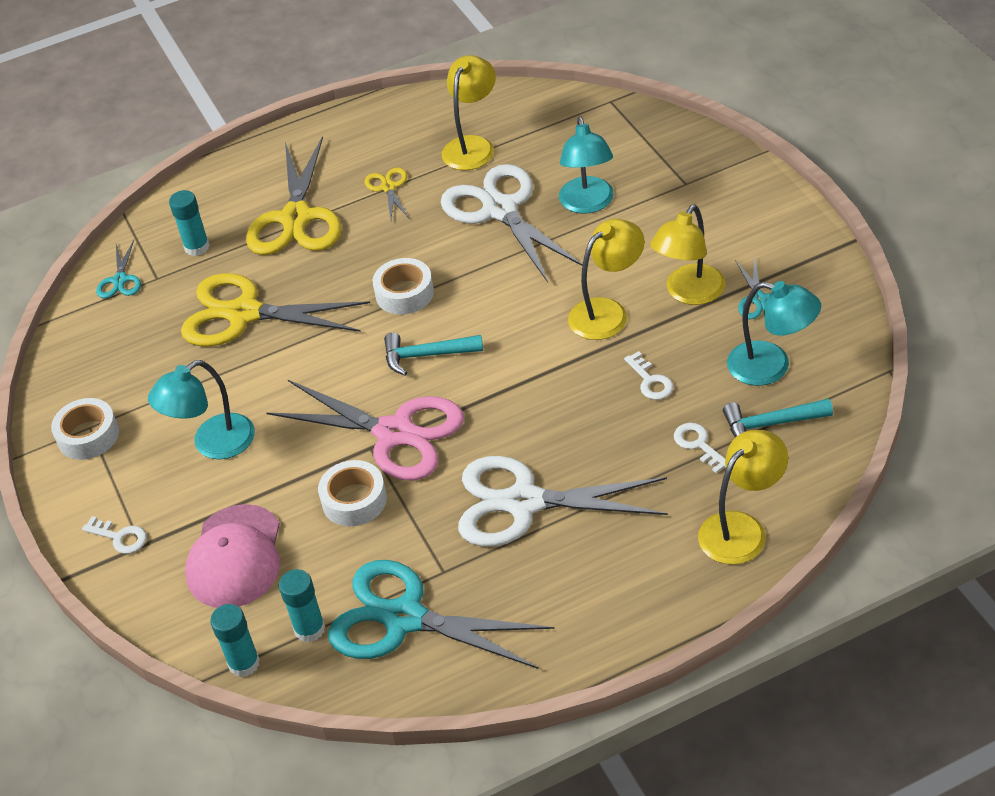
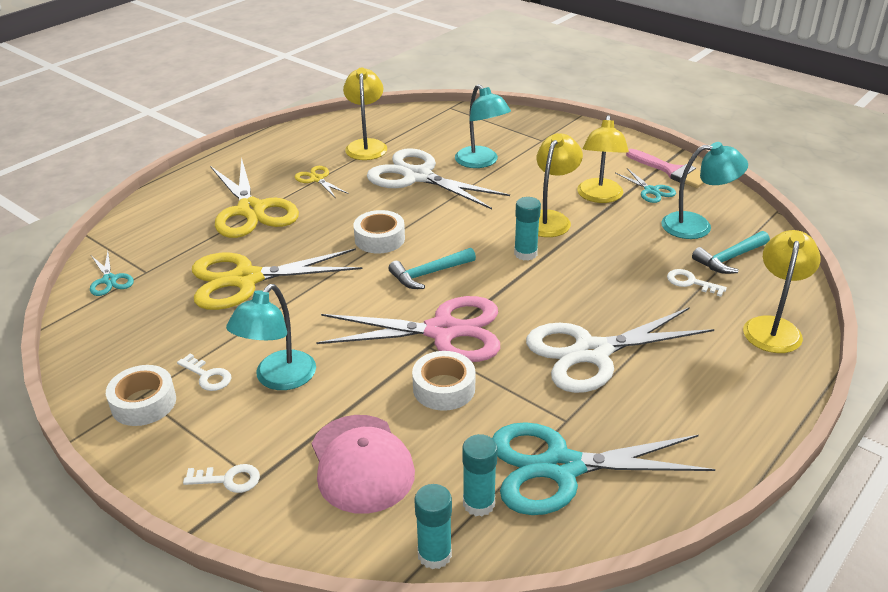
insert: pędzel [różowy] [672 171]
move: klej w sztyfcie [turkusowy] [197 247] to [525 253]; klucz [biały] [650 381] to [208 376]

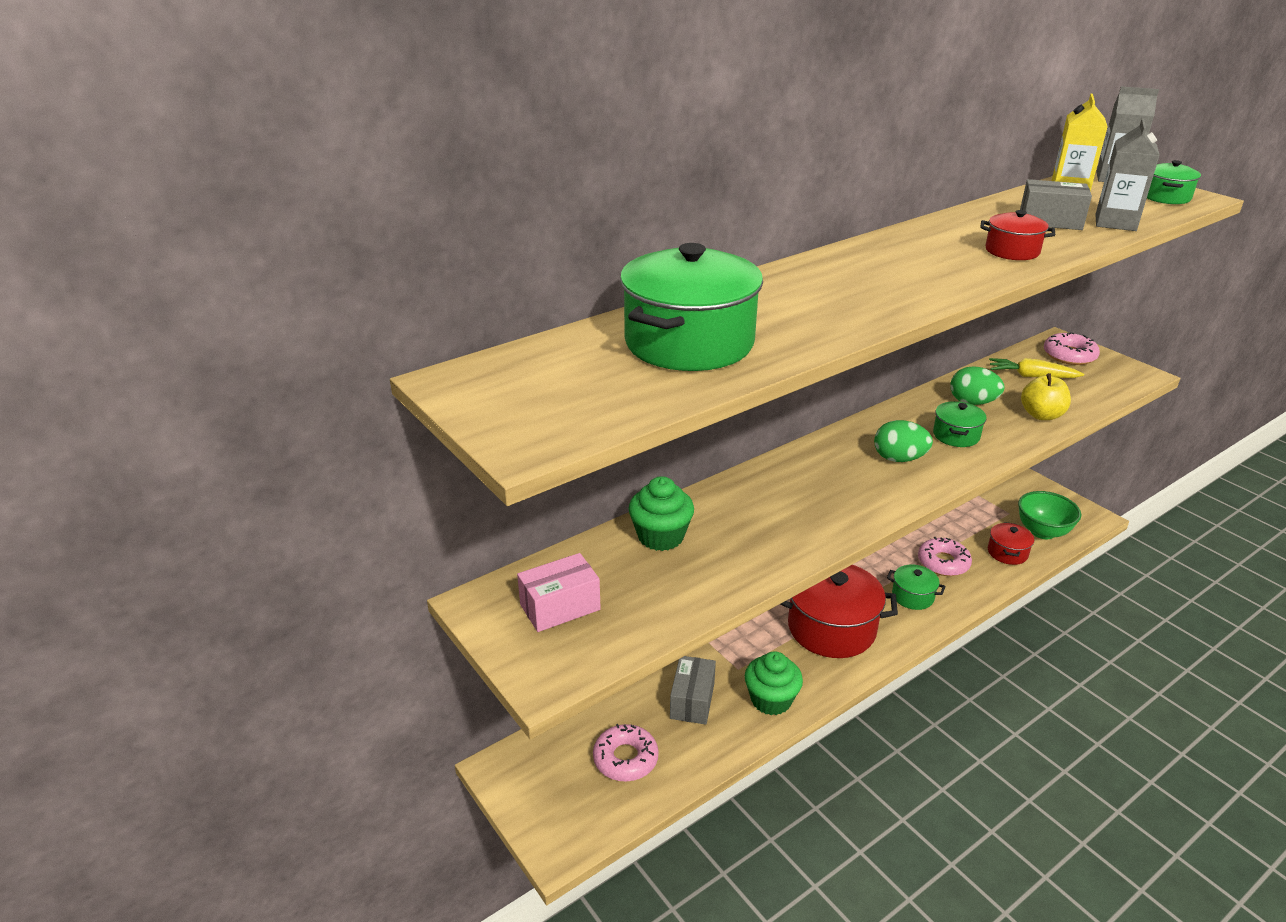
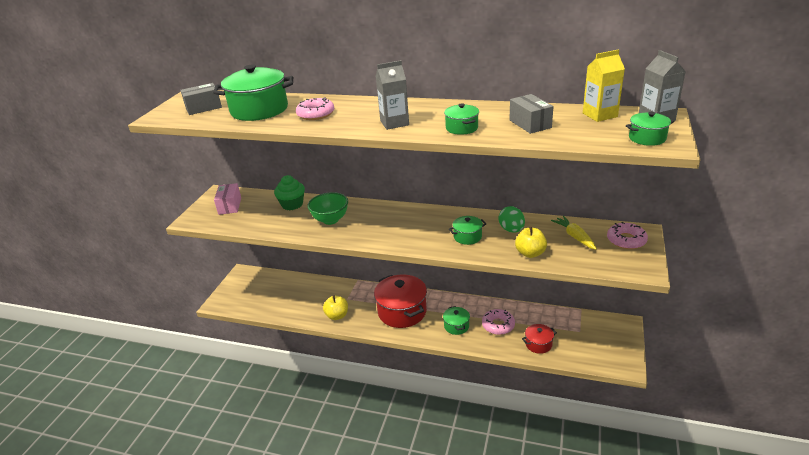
delete: jajko [zielony] [899 459]
move: karton mleka [szary] [1115 223] to [394 123]; miska [zielony] [1042 532] to [330 220]; pudełko [szary] [692 701] to [203 108]; donut [różowy] [625 758] to [316 114]
replace: muffinka [zielony] [771 700] to jabłko [żółty] [337 316]
recolor: garnek [czerwony] [1012 251] to garnek [zielony] [461 128]
rotate: pudełko [różowy] [560 607] = [230 206] 60 degrees clockwise

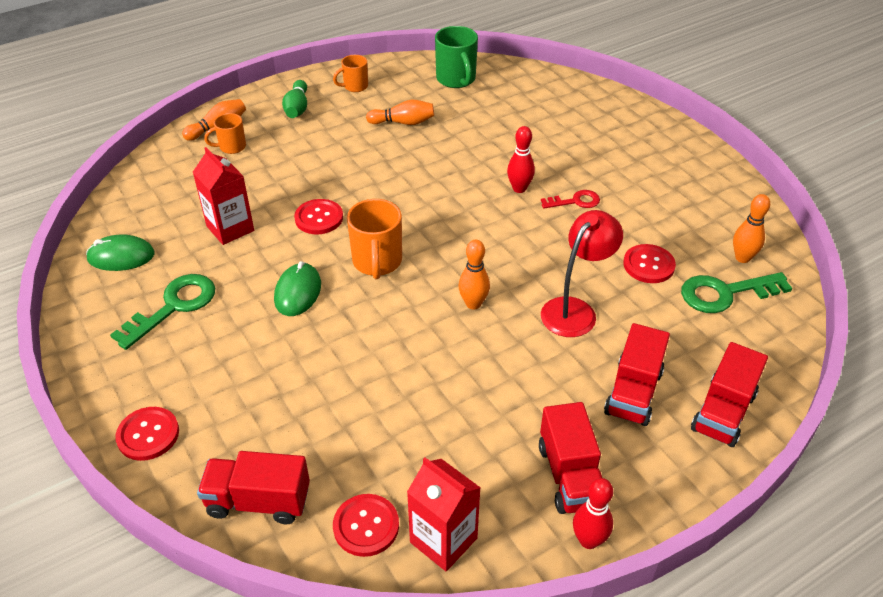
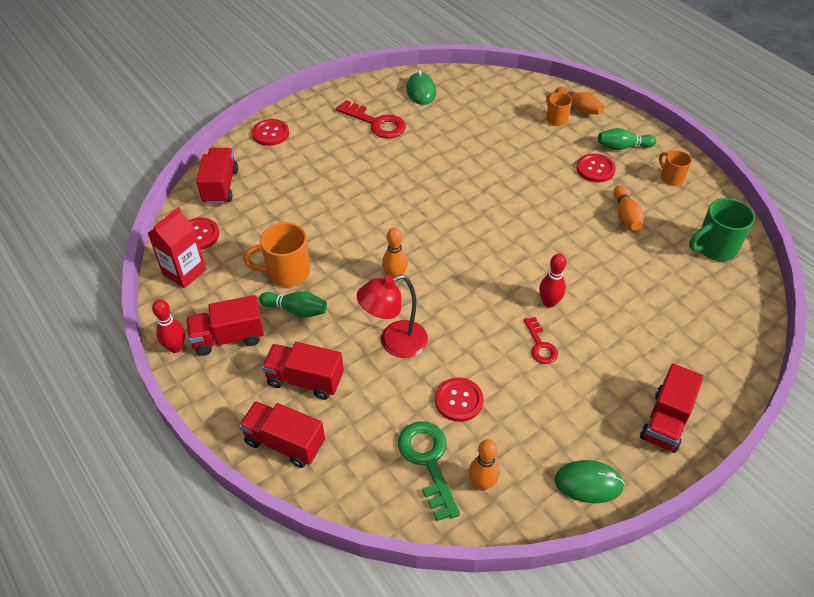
delete: karton mleka [czerwony] [230 228]
insert: kręgiel [zielony] [296 310]; ciężarówka [czerwony] [666 421]
move: guzik [czerwony] [319 218] to [595 169]; kubek [pomarańczowy] [377 262] to [286 272]; myszka [zielony] [298 292] to [588 483]
recolor: klucz [zielony] [173 307] to klucz [czerwony] [376 123]
rotate: lampka [czerwony] [575 310] = [394 343] 120 degrees clockwise

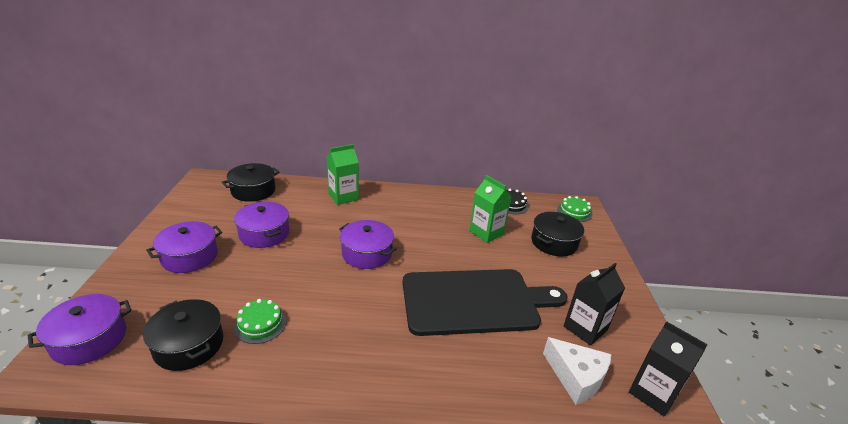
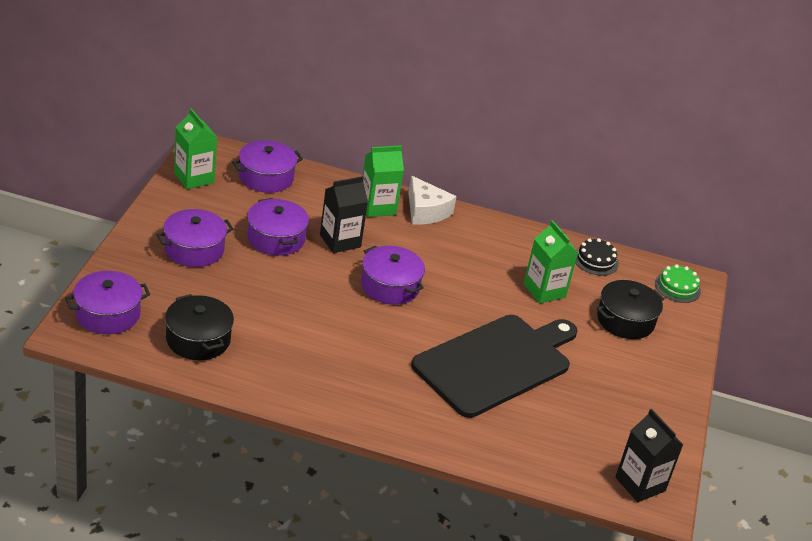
delete: tort [zielony] [260 324]
insert: karton mleka [zielony] [194 178]
move: karton mleka [czarny] [585 328] to [340 241]; ser [biały] [576 377] to [425 211]
recolor: garnek [czarny] [253 191] to garnek [fioletowy] [266 177]
rotate: deska do krojenia [czarny] [475 301] = [496 363] 45 degrees counterclockwise

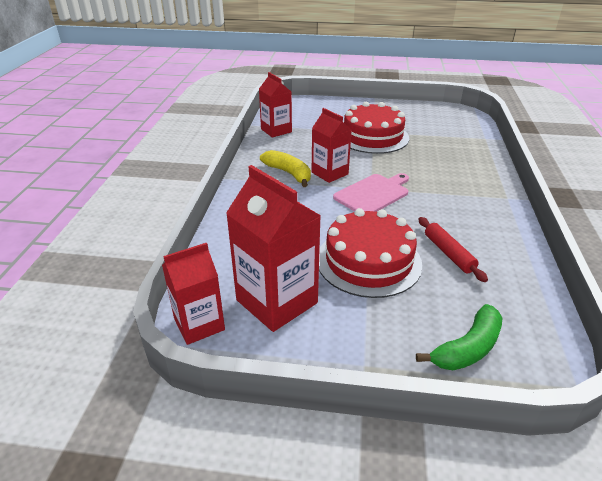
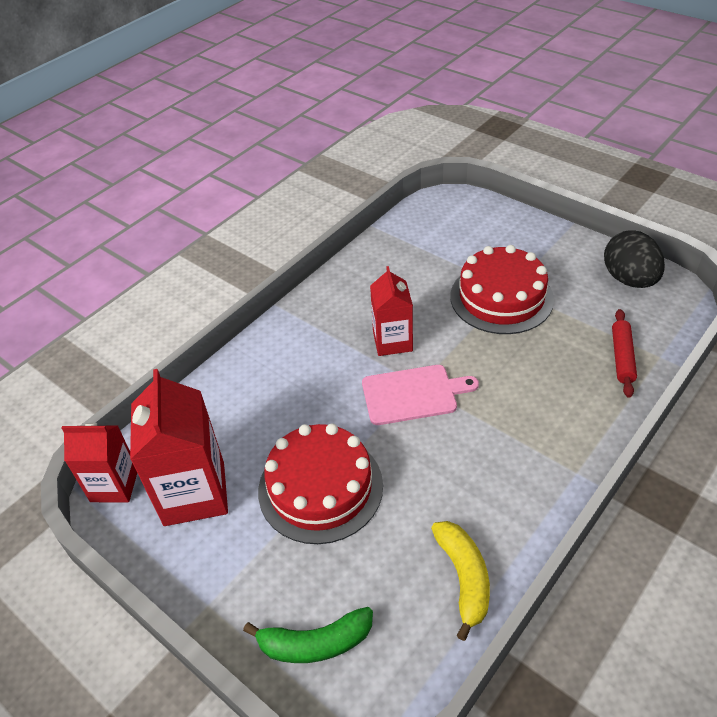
delete: karton mleka [czerwony] [276 130]
insert: jajko [czarny] [629 279]
move: banan [żółty] [289 173] to [464 578]; wałek do ciasta [czerwony] [448 253] to [622 357]

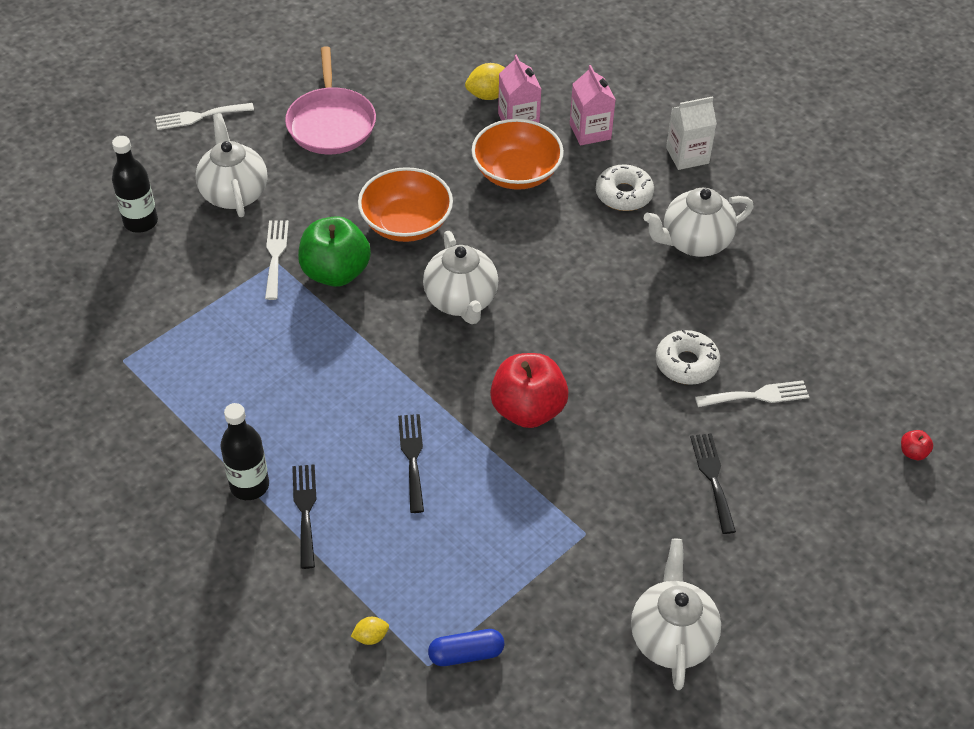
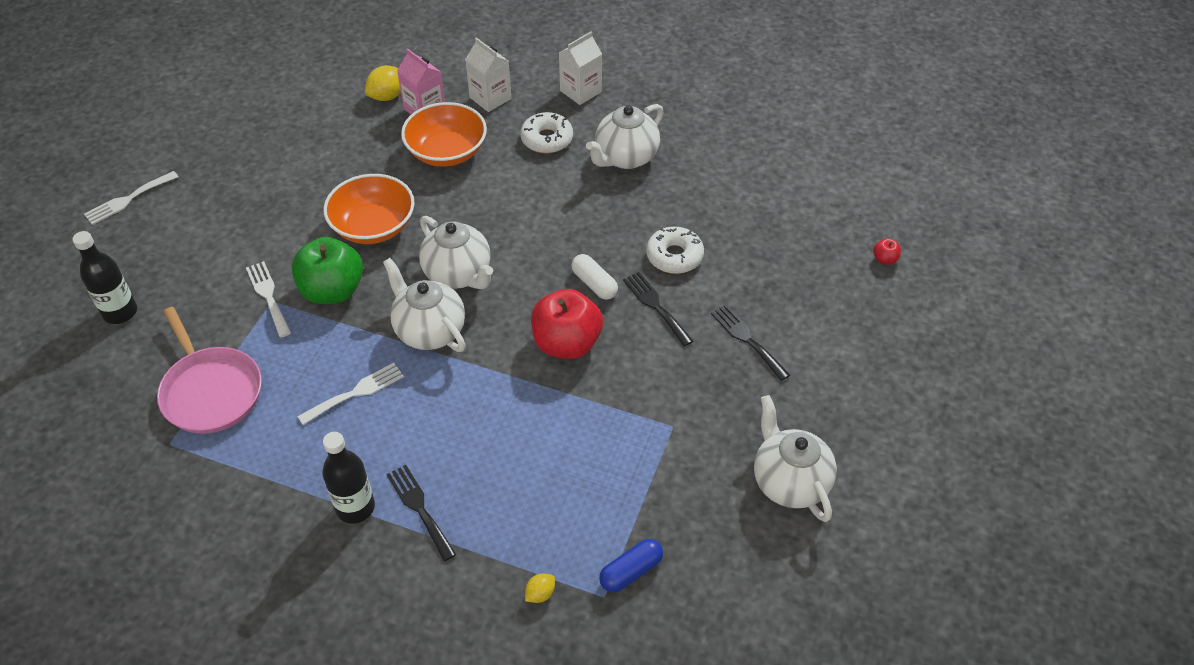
insert: kapsułka [biały] [594 284]
move: patelnia [różowy] [331 123] to [211 391]; imbryk [biały] [234 193] to [429 331]; widelec [biały] [757 395] to [356 392]; widelec [czarny] [412 457] to [655 306]
recolor: karton mleka [różowy] [590 131] to karton mleka [biały] [490 98]

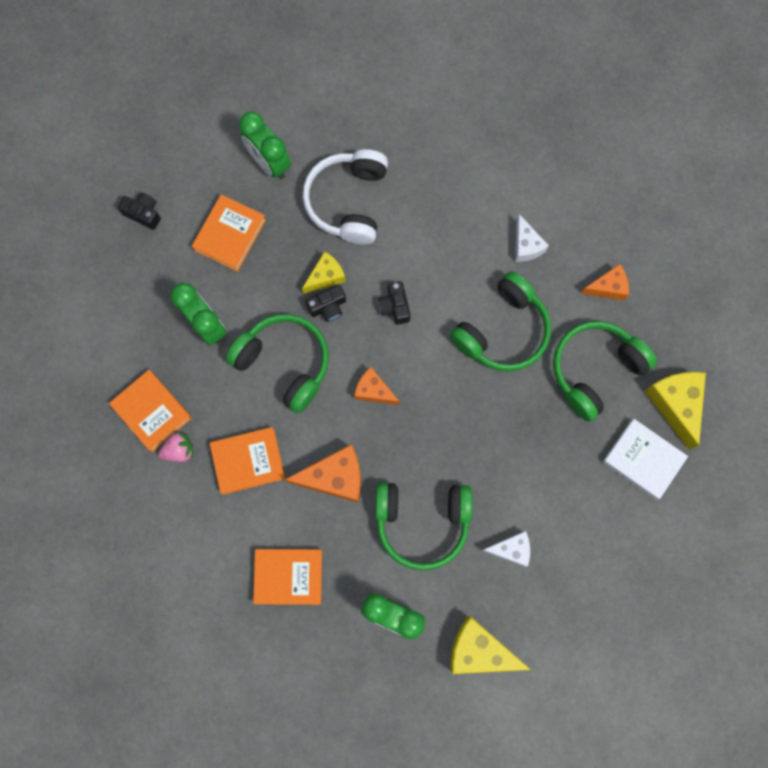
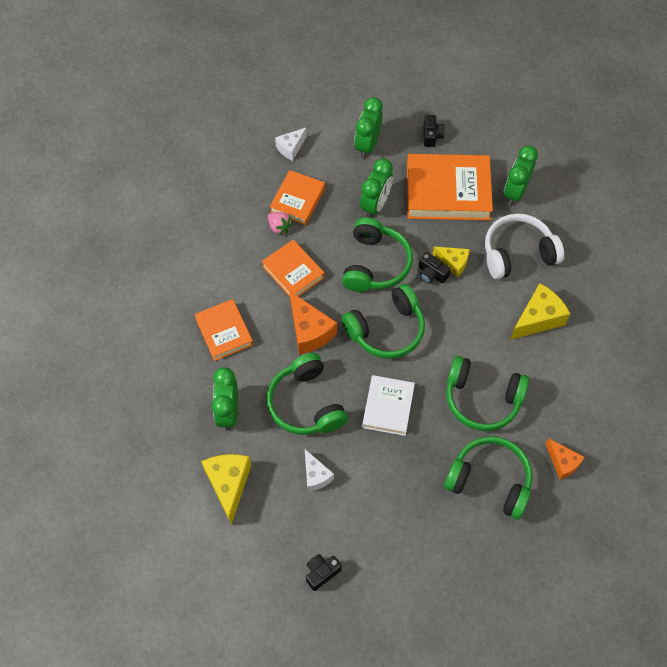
insert: budzik [zielony] [367 145]
move: ser [biały] [526 245] to [291 148]; aparat fotograficzny [czarny] [395 306] to [321 572]; ser [żółty] [675 404] to [537 319]; książka [biały] [643 460] to [388 407]
replace: ser [pomarańczowy] [374 391] to słuchawki [zielony] [386 330]
resize: książka [pomarańczowy] [230 235] = [447 191] x1.71

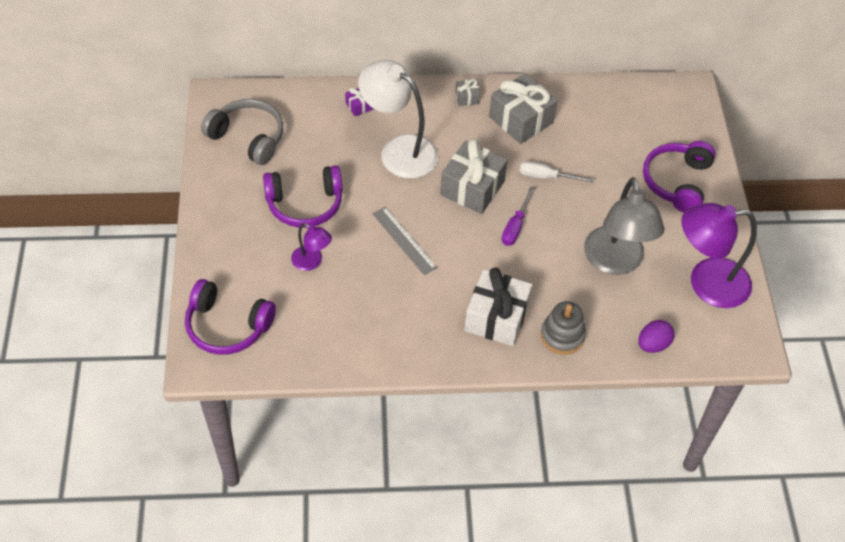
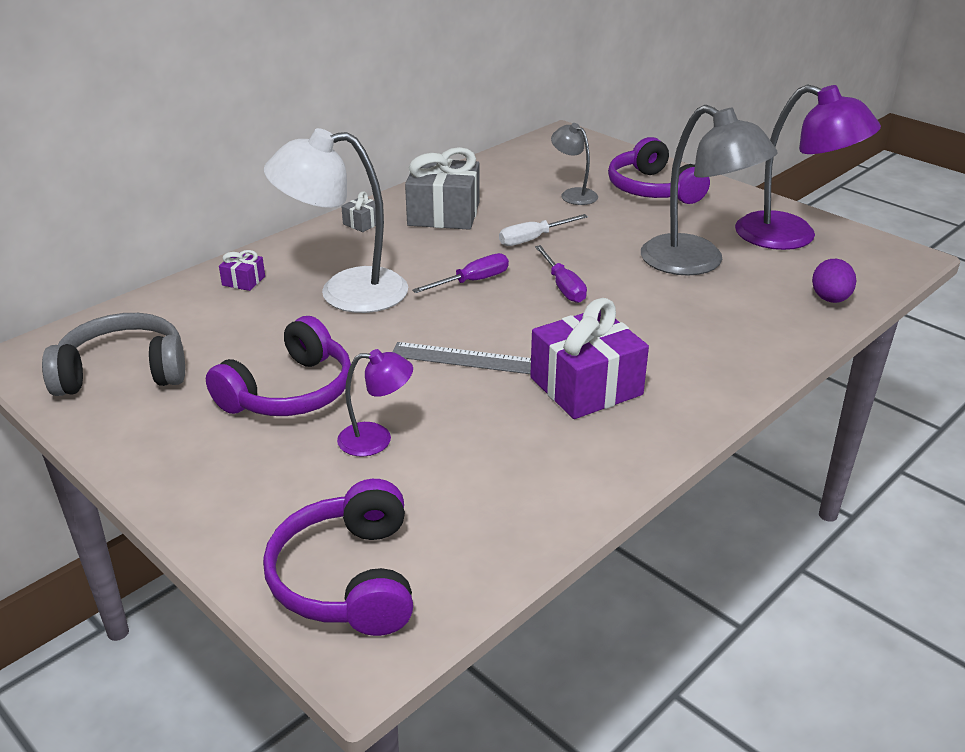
delete: prezent [biały] [496 317]; zabawka nakładanka [szary] [562 335]
insert: lampka [szary] [573 194]; prezent [fioletowy] [586 386]
replace: prezent [szary] [472 188] to śrubokręt [fioletowy] [472 281]
rotate: lampka [fioletowy] [706 283] = [792 236] 105 degrees counterclockwise; słuchawki [fioletowy] [227 326] = [347 578] 105 degrees clockwise

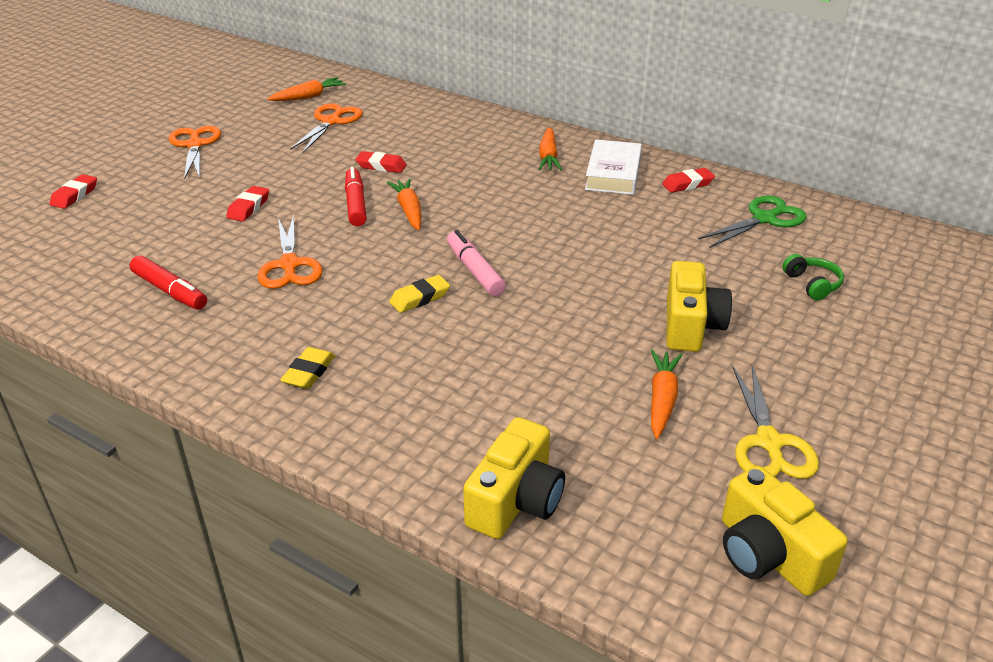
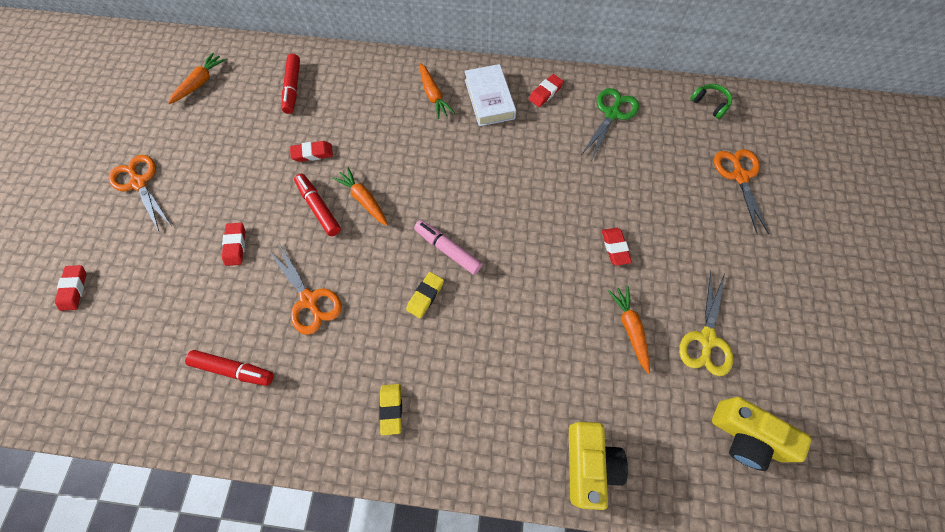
insert: flamaster [czerwony] [293 88]
move: nożyczki [pomarańczowy] [331 122] to [739 176]; słuchawki [zielony] [812 284] to [710 104]
replace: aparat fotograficzny [żółty] [690 326] to gumka do mazania [czerwony] [615 247]
rotate: nożyczki [żółty] [769 442] = [706 339] 45 degrees clockwise

